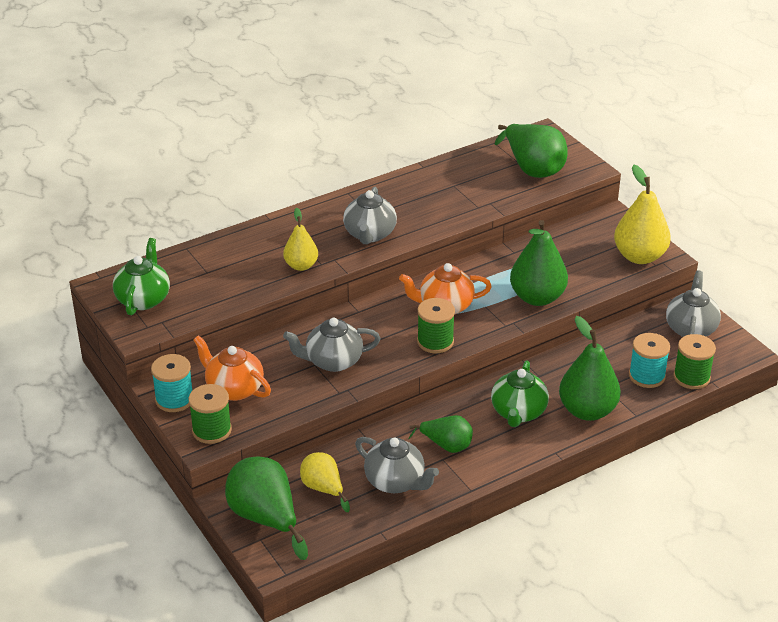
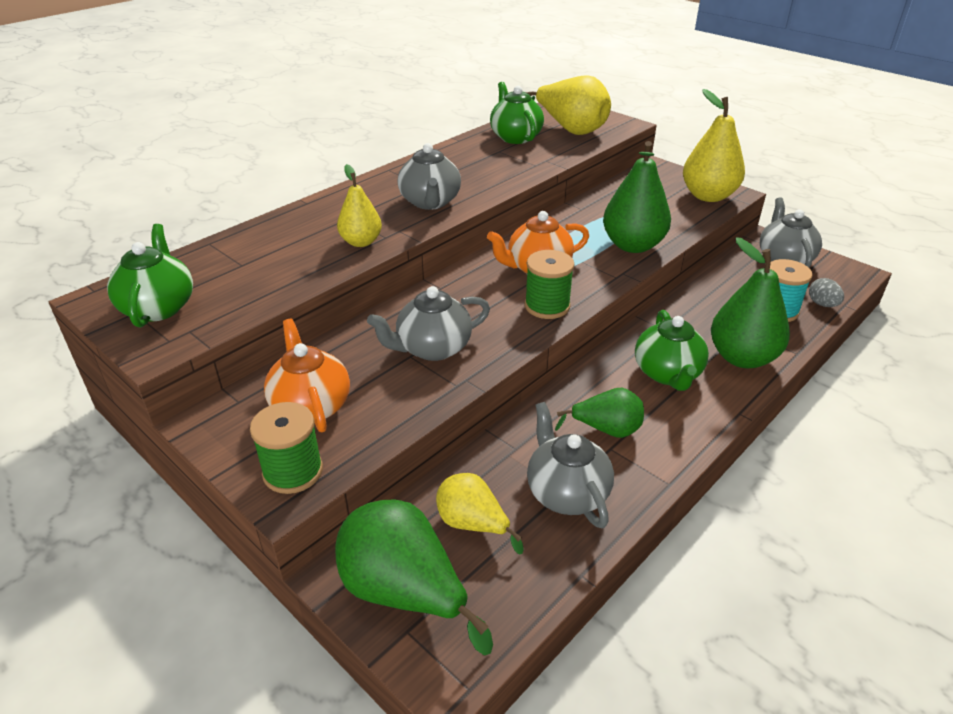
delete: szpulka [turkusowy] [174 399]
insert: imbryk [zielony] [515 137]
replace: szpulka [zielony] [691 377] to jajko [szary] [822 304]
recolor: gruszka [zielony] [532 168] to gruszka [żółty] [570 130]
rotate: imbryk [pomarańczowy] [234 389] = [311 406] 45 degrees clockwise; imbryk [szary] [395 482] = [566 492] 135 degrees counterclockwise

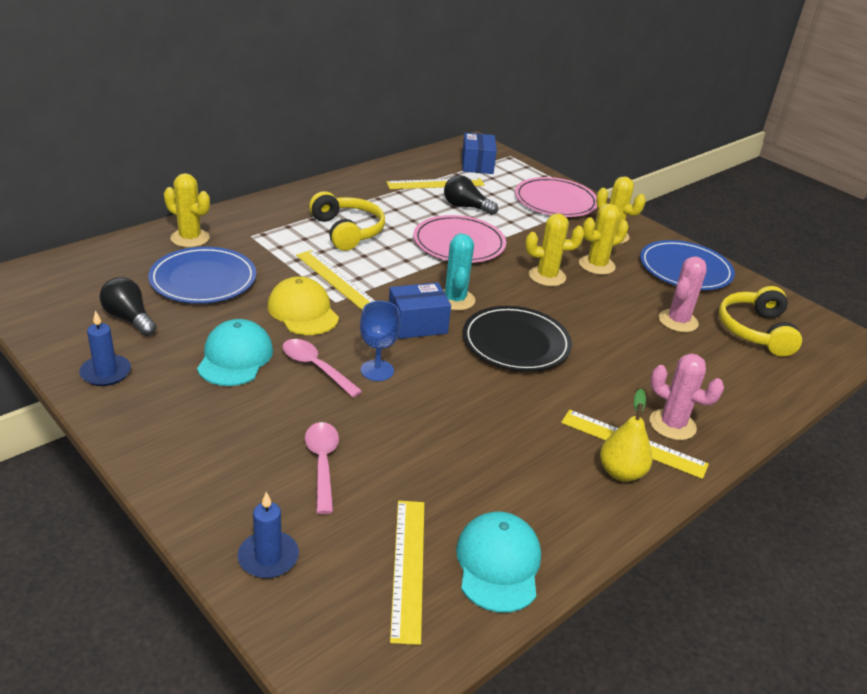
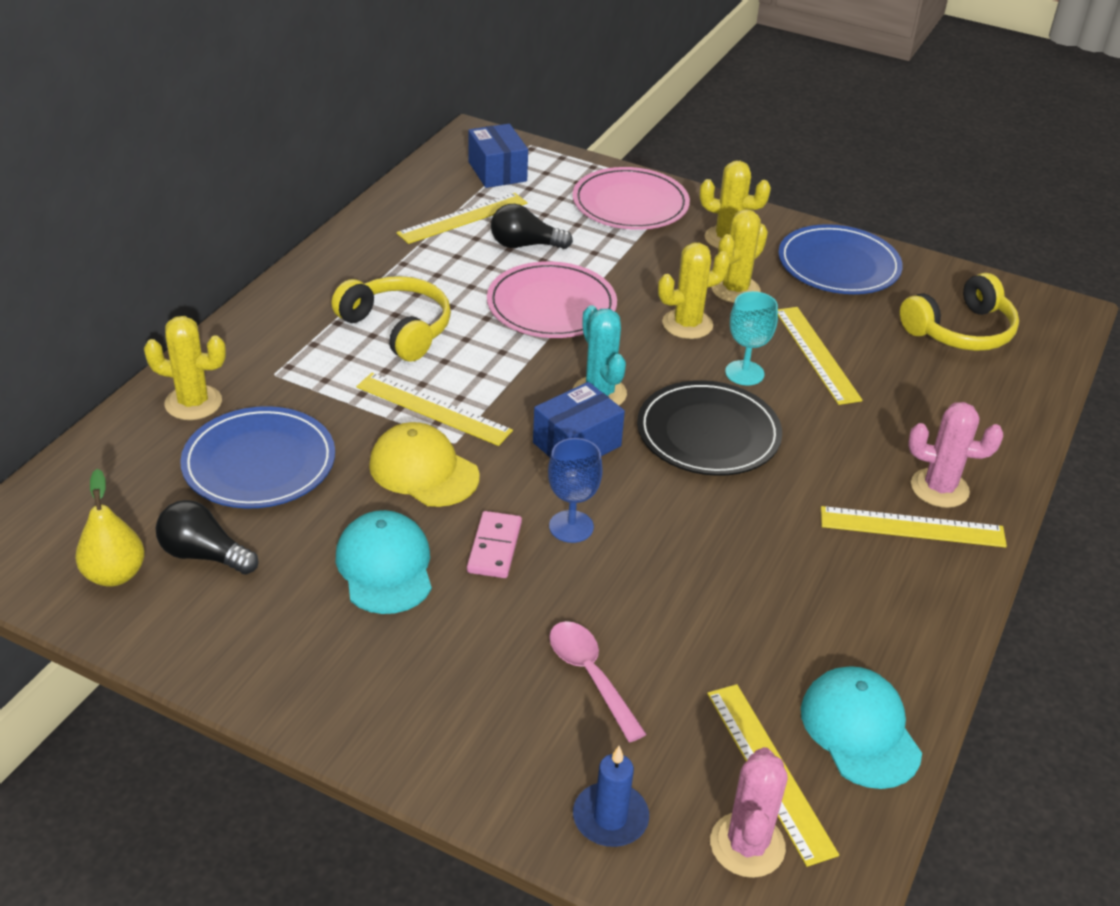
delete: świeca [niebieski] [106 373]
insert: kielich [turkusowy] [744 373]; linijka [żółty] [817 354]
move: kaktus [różowy] [678 321] to [747 845]; gruszka [żółty] [621 472] to [114 574]
replace: łyżka [różowy] [315 367] to kostka domina [różowy] [494 547]
rotate: słuchawki [żółty] [756 331] = [960 330] 105 degrees counterclockwise

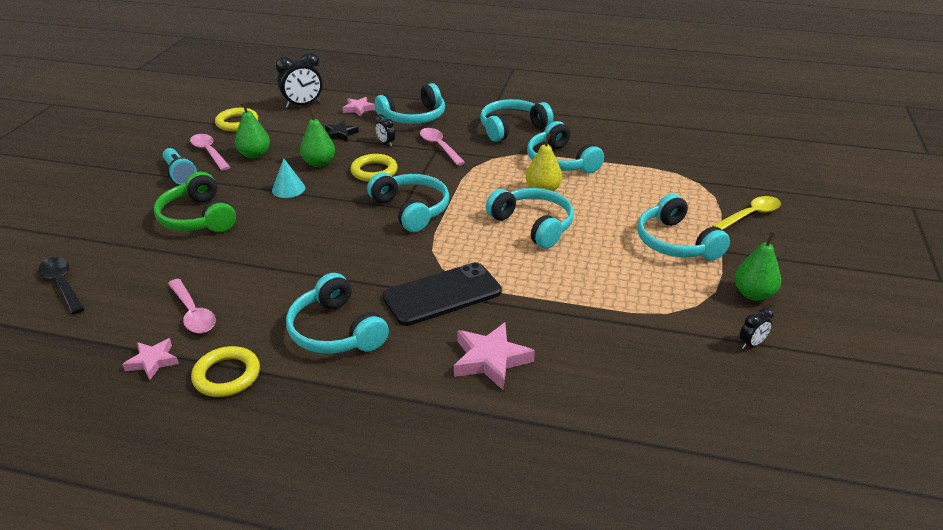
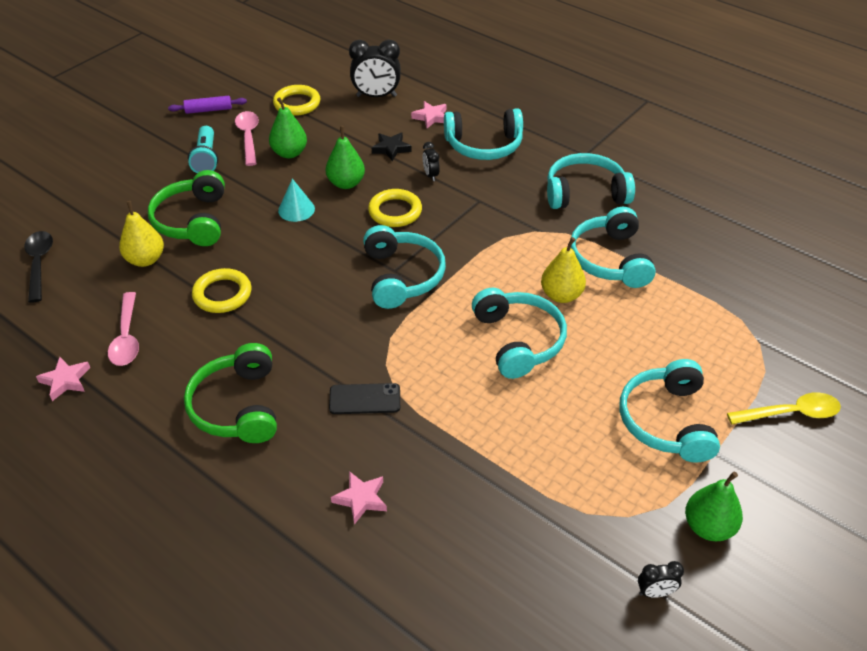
delete: łyżka [różowy] [439 147]
insert: wałek do ciasta [fioletowy] [208 110]; gruszka [żółty] [145 259]
move: pierścień [żółty] [227 375] to [222 294]
recolor: słuchawki [turkusowy] [335 331] to słuchawki [zielony] [237 406]
resize: telefon [czarny] [442 294] = [365 399] x0.57; gwiazda [różowy] [490 360] = [361 499] x0.62

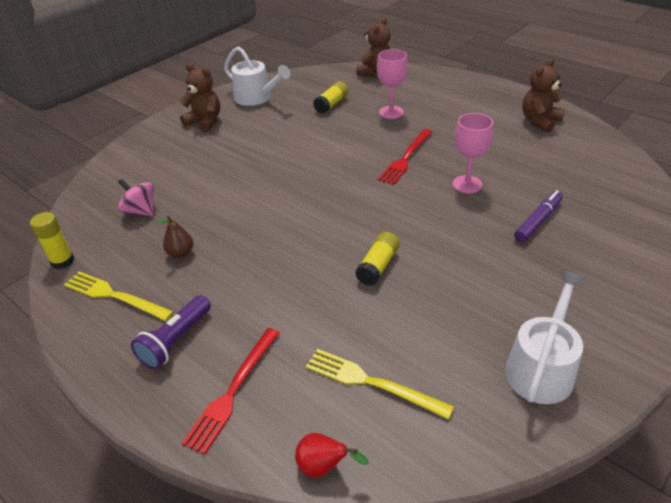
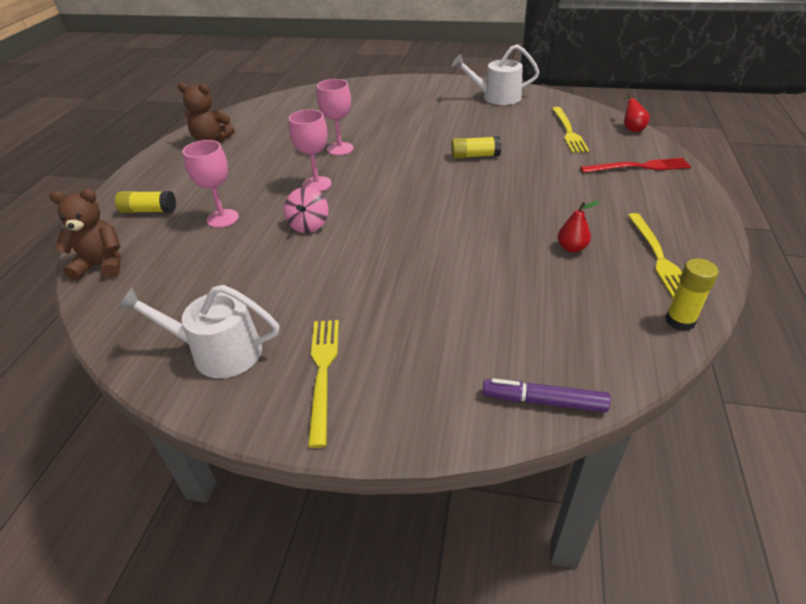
delete: latarka [fioletowy] [176 341]
move: klej w sztyfcie [żółty] [331 104] to [149 211]; bączek [różowy] [141 211] to [308 225]; flamaster [fioletowy] [538 221] to [543 401]
replace: miś [brązowy] [205 122] to widelec [żółty] [323 373]; widelec [czerwony] [406 158] to kielich [różowy] [316 184]
recolor: gruszka [brązowy] [181 253] to gruszka [czerwony] [571 248]
rotate: konewka [biały] [256 98] = [218 352] 90 degrees counterclockwise

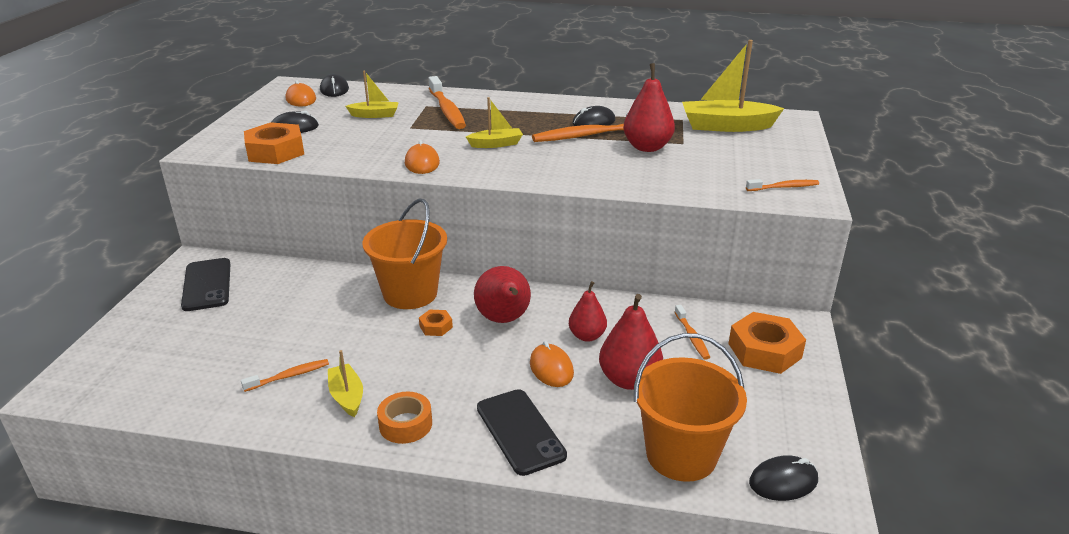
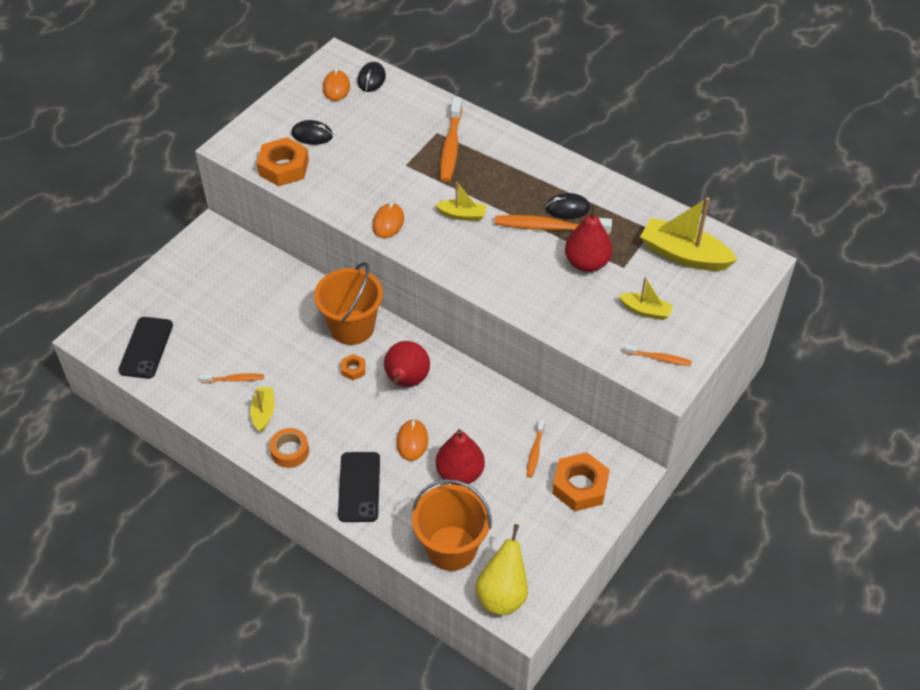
delete: gruszka [czerwony] [587 336]
move: łódka [żółty] [375 115] to [645 311]; telefon [czarny] [207 285] to [146 348]
replace: myszka [czarny] [783 481] to gruszka [żółty] [502 595]

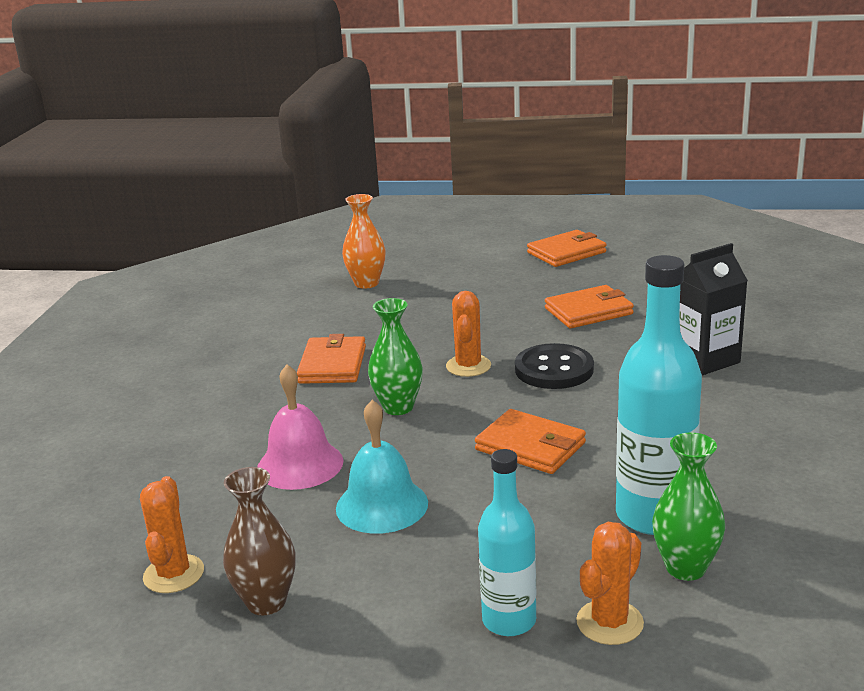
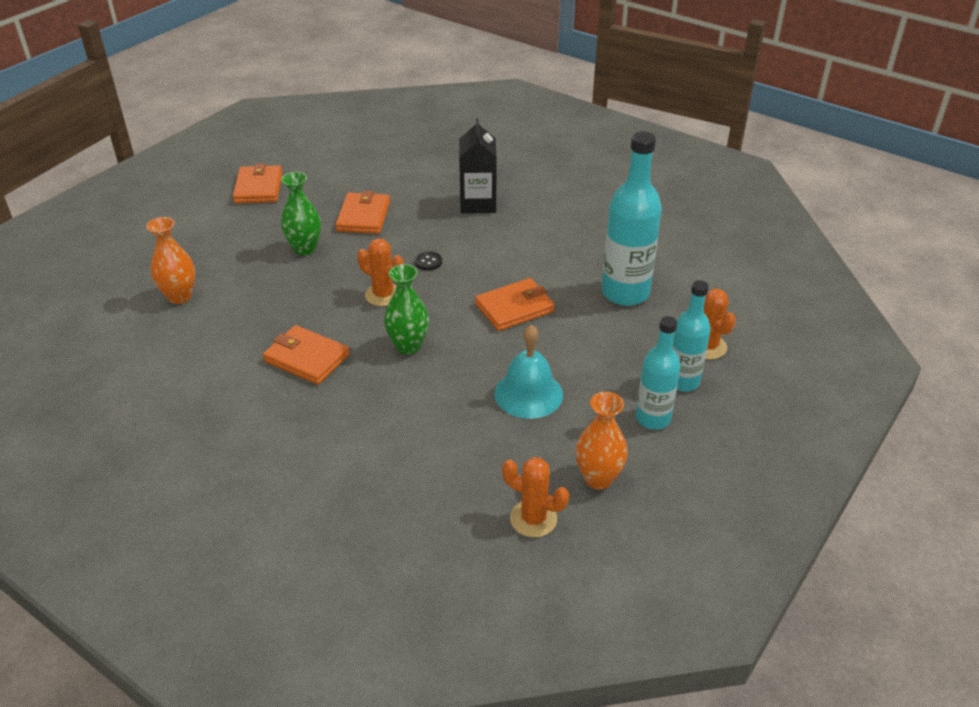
delete: dzwonek [różowy] [300 464]
insert: butelka [turkusowy] [653 418]
move: wazon [zielony] [685 568] to [305 249]
recolor: wazon [brązowy] [266 602] to wazon [pomarańczowy] [598 478]
resize: guzik [czarny] [554 369] = [428 262] x0.46

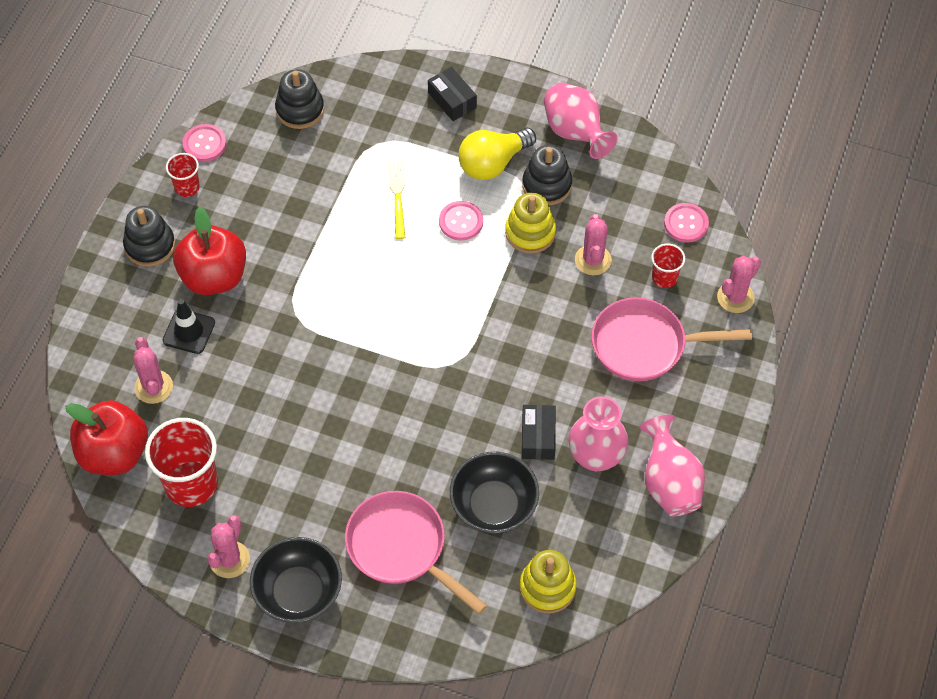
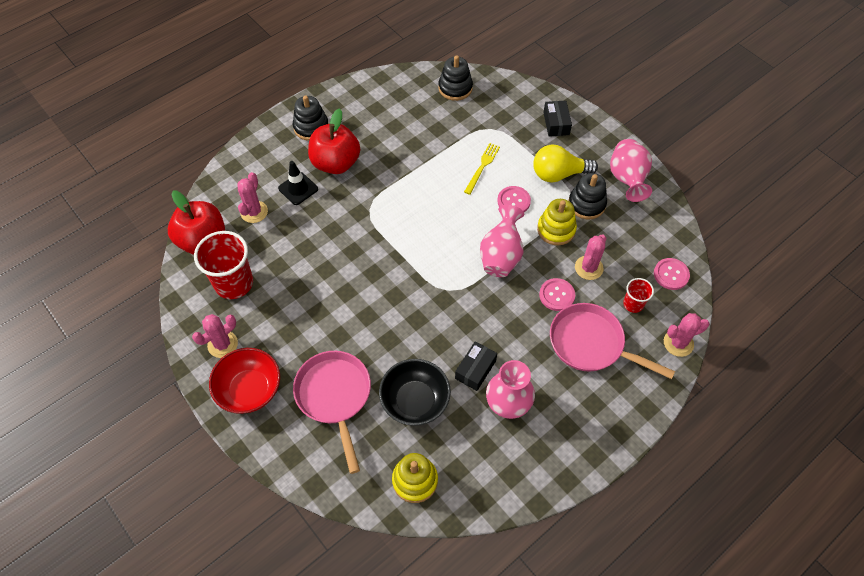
delete: szklanka [czerwony] [187 187]
move: guzik [różowy] [204 144] to [557 295]; wazon [różowy] [669 483] to [501 256]
recolor: miska [czarny] [298 592] to miska [czerwony] [249 389]

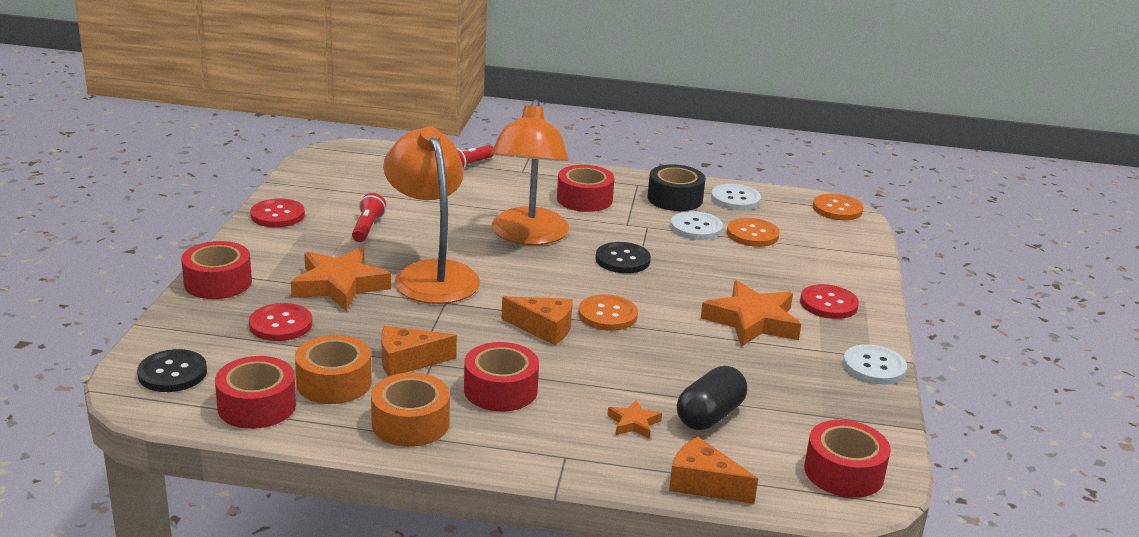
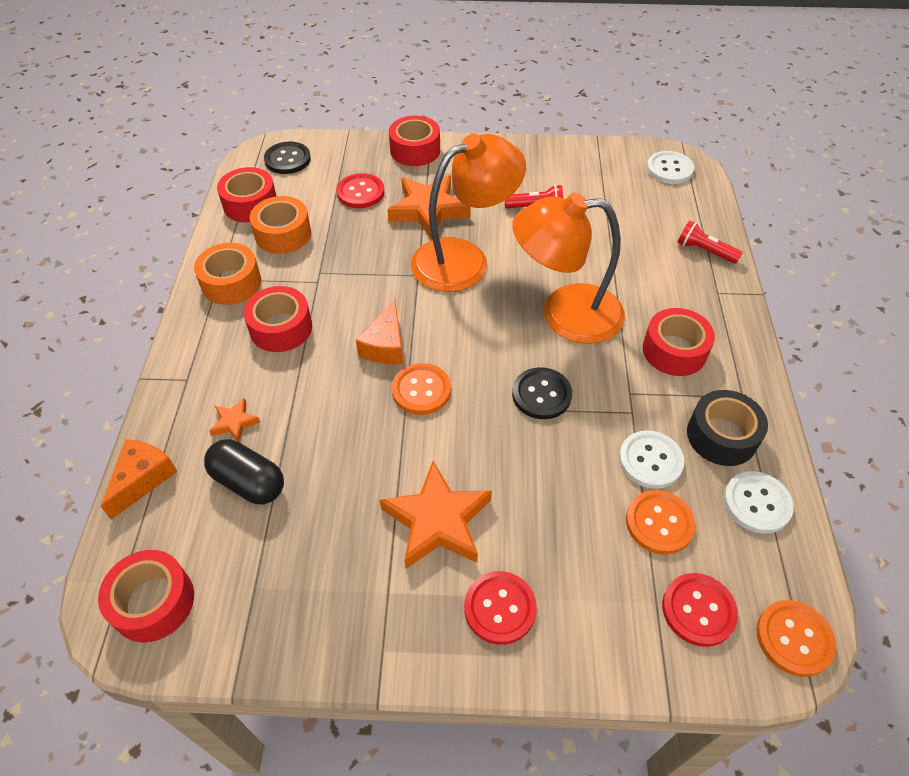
delete: ser [pomarańczowy] [408 361]
move: guzik [czerwony] [277 215] to [698 610]; guzik [biały] [874 367] to [669 169]

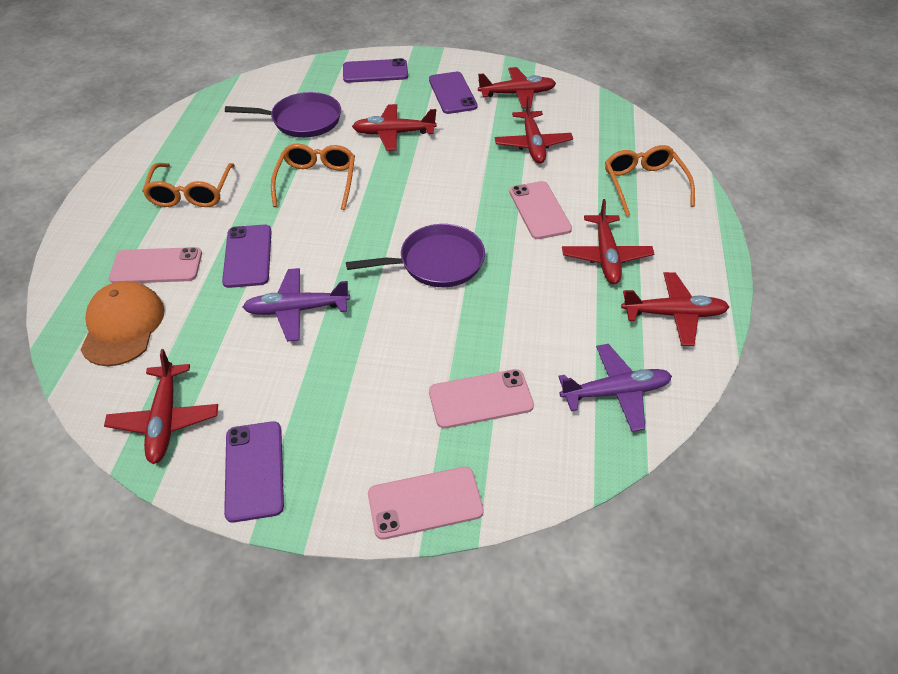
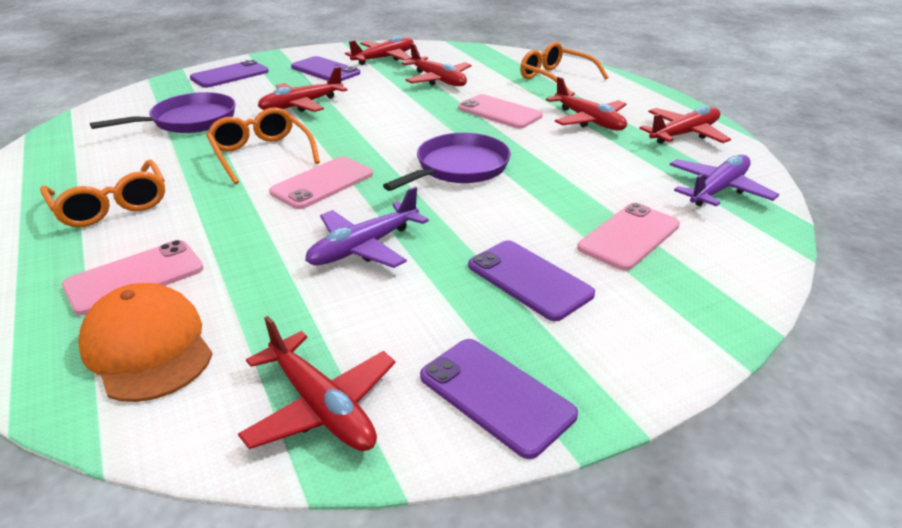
move: telefon [fioletowy] [248 256] to [529 280]; telefon [różowy] [425 502] to [322 183]

